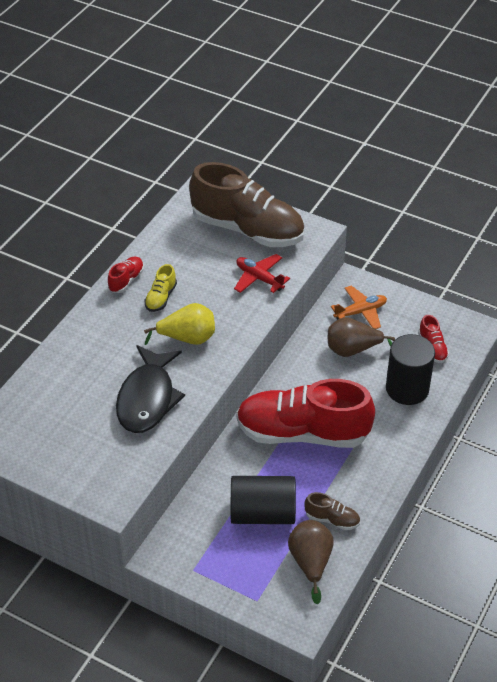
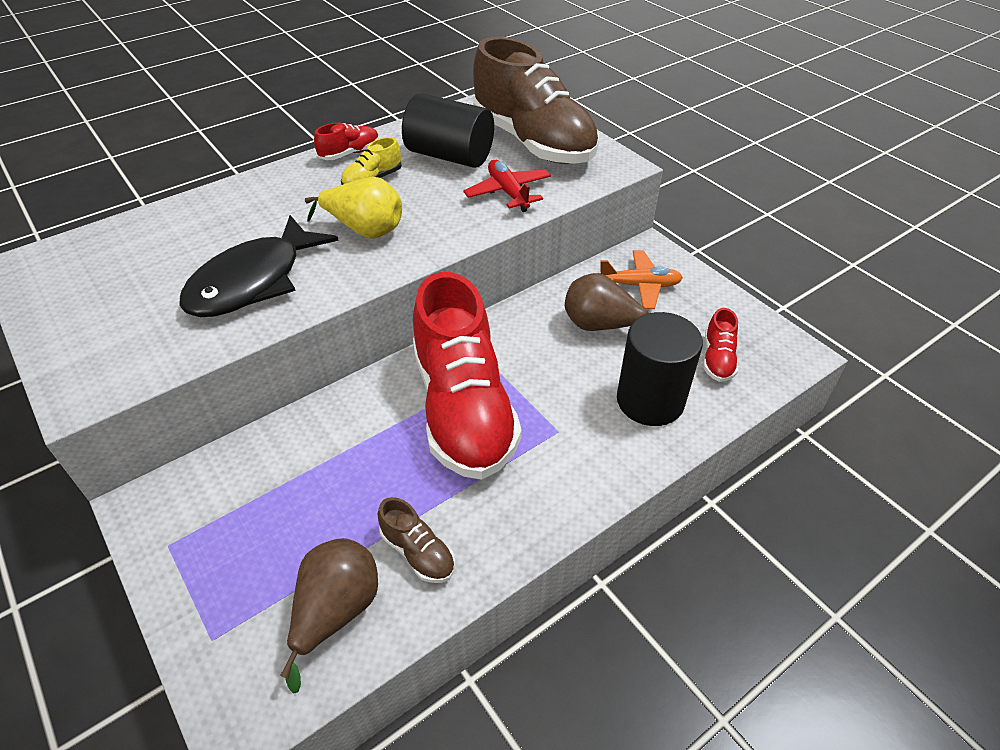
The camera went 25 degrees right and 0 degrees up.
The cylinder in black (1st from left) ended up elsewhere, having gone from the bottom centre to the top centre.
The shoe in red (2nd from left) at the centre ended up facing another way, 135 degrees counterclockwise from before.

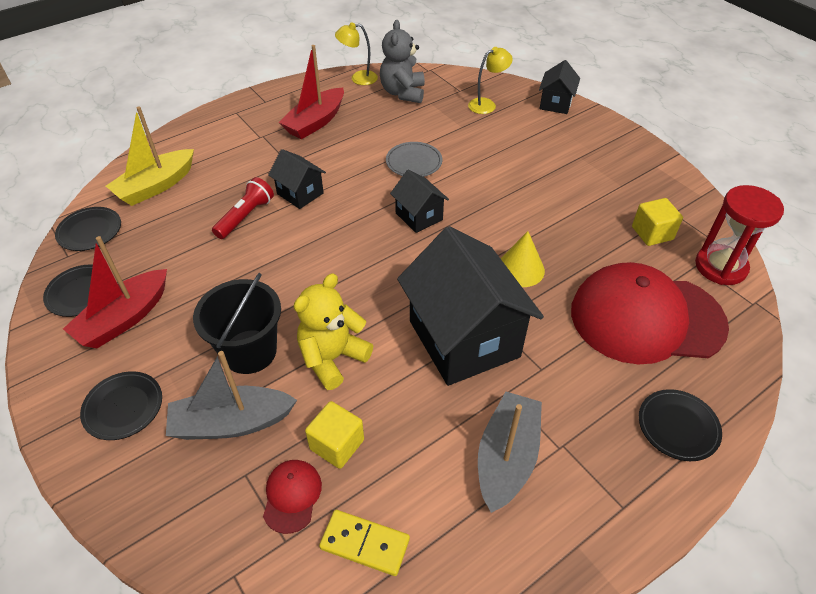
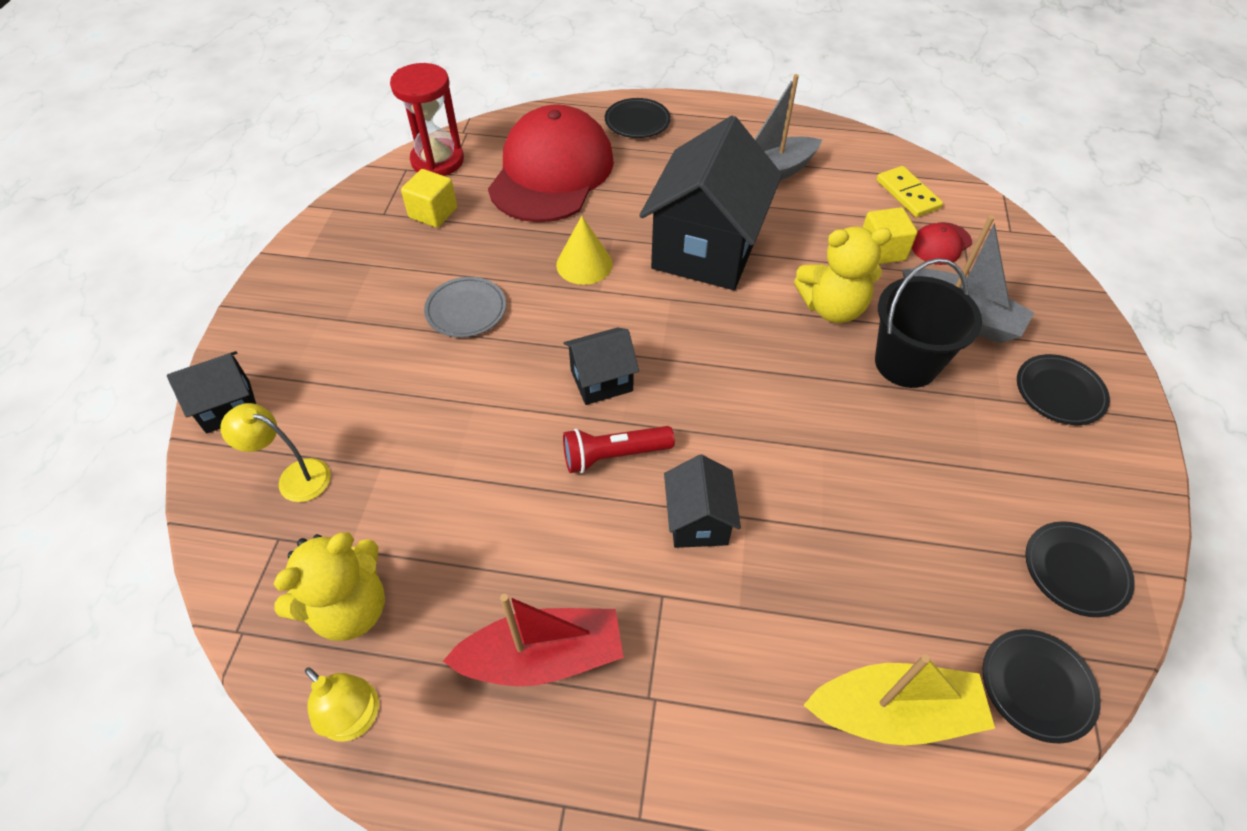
The camera went 135 degrees left and 5 degrees up.
The second view lost the boat in red (1st from left) at the middle left.
The flashlight in red ended up elsewhere, having gone from the middle left to the centre.
What was the teddy bear in grey at the top centre turned into the teddy bear in yellow (1st from left) at the bottom left.
The plate in grey ended up elsewhere, having gone from the top centre to the centre.
The house in black (2nd from left) at the centre ended up facing another way, 60 degrees clockwise from before.
The cap in red (2nd from left in the first image) at the middle right ended up facing another way, 120 degrees counterclockwise from before.

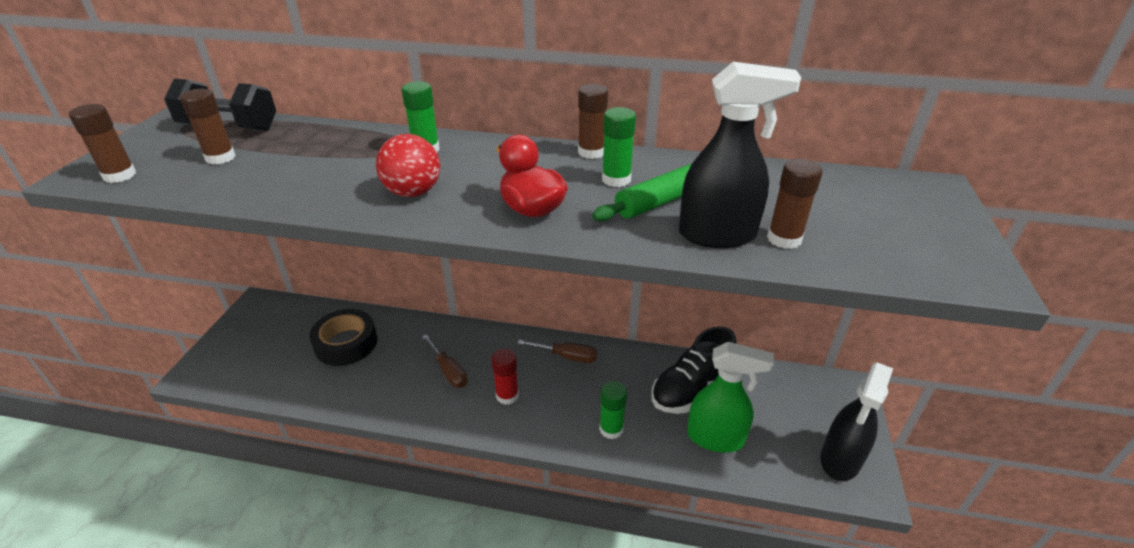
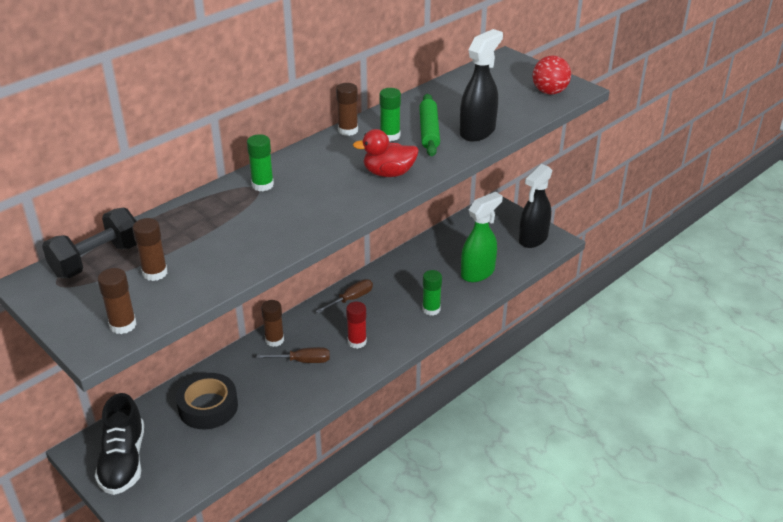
The camera went 55 degrees left and 0 degrees up.
The ball in red ended up elsewhere, having gone from the top centre to the top right.
The shoe in black ended up elsewhere, having gone from the bottom centre to the bottom left.
The glue stick in brown (4th from left in the first image) ended up elsewhere, having gone from the middle right to the centre.
The spray bottle in black (2nd from left) at the bottom right ended up facing another way, 60 degrees clockwise from before.

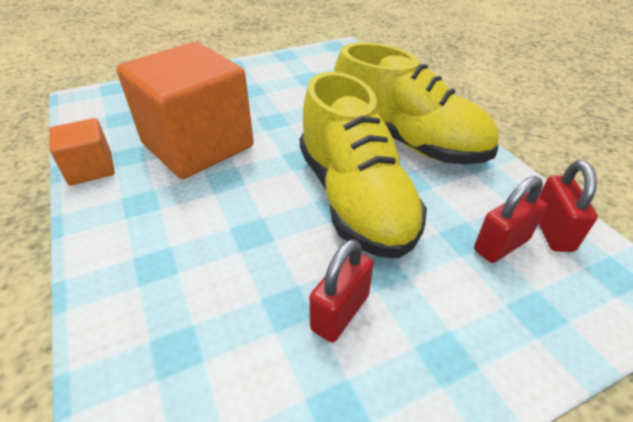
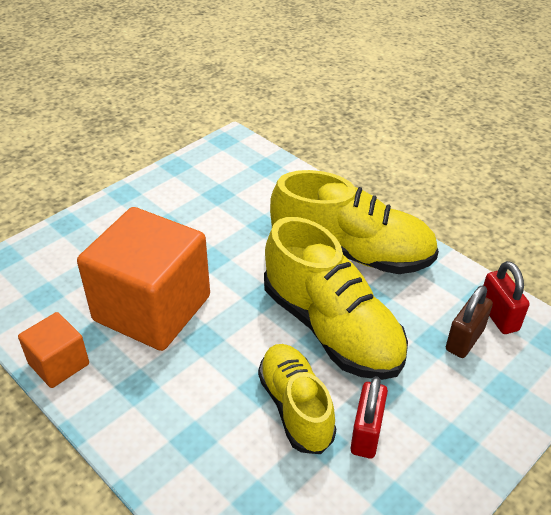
The camera went 20 degrees left and 0 degrees up.
What was the padlock in red (2nd from left) at the middle right turned into the padlock in brown at the middle right.
The second view gained the shoe in yellow (1st from left) at the bottom centre.

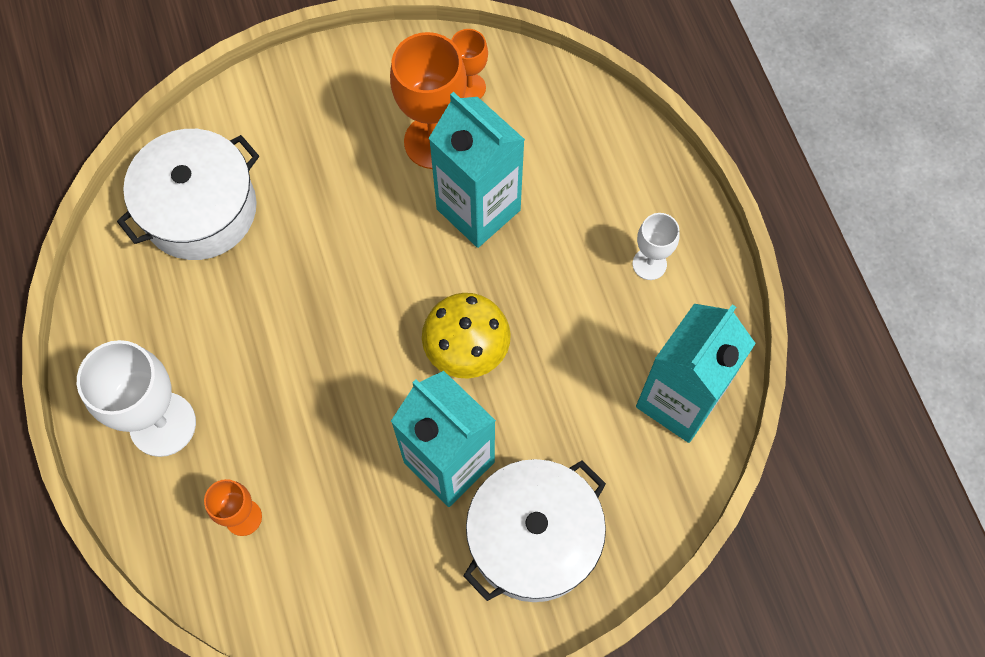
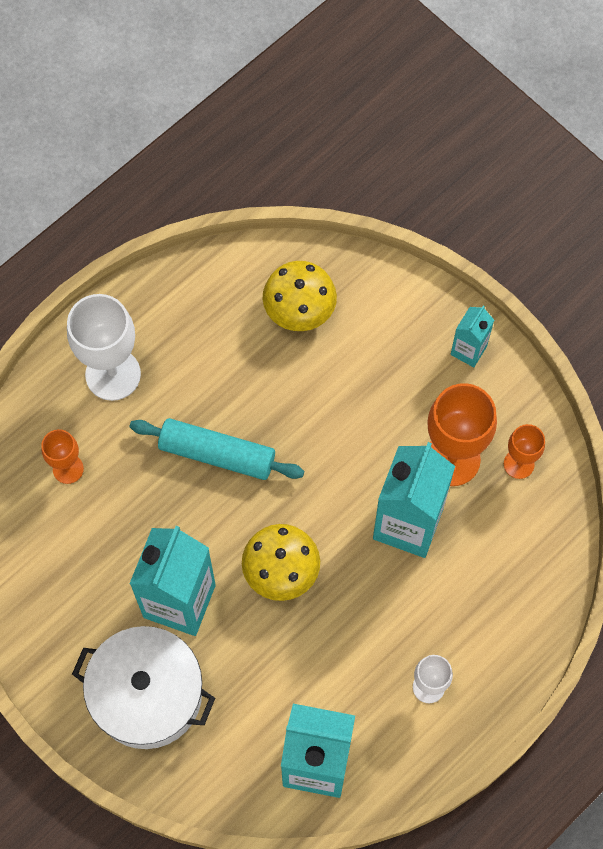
The camera went 65 degrees right and 0 degrees up.
Where the pot in white (1st from left) stood at the top left, the mushroom in yellow (2nd from left) came to stand at the centre.
The second view gained the rolling pin in turquoise at the centre.
The second view gained the carton in turquoise (4th from left) at the middle right.

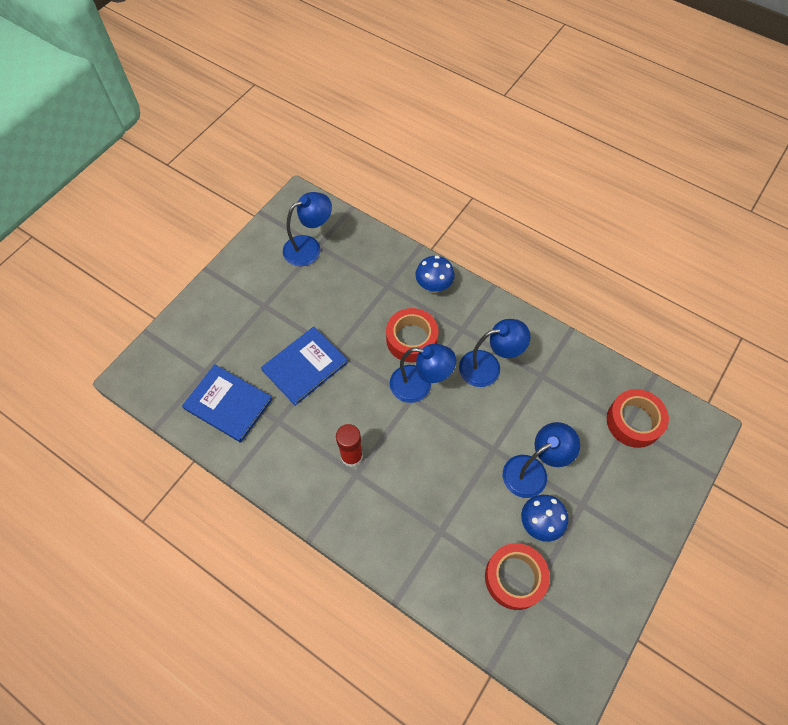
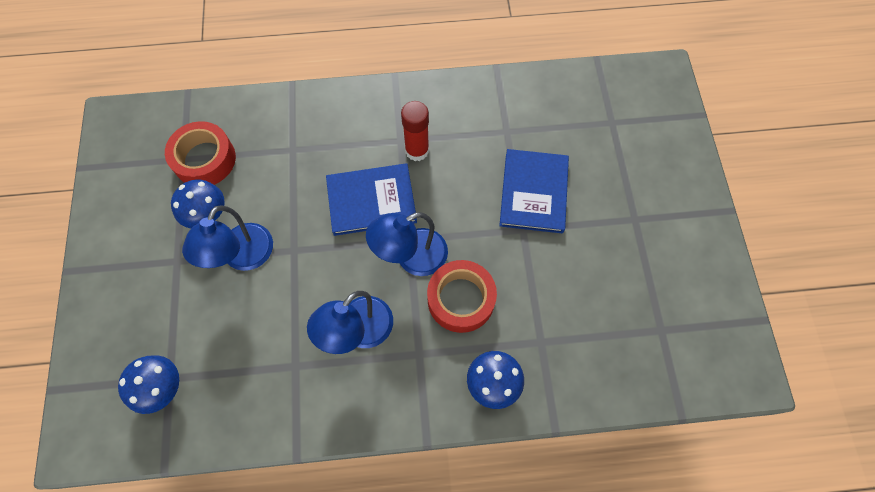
The camera went 140 degrees right and 5 degrees up.
The book in blue (1st from left) ended up elsewhere, having gone from the middle left to the centre.
The second view lost the lamp in blue (1st from left) at the top centre.
Where the tape in red (3rd from left) stood at the middle right, the mushroom in blue (1st from left) came to stand at the bottom left.

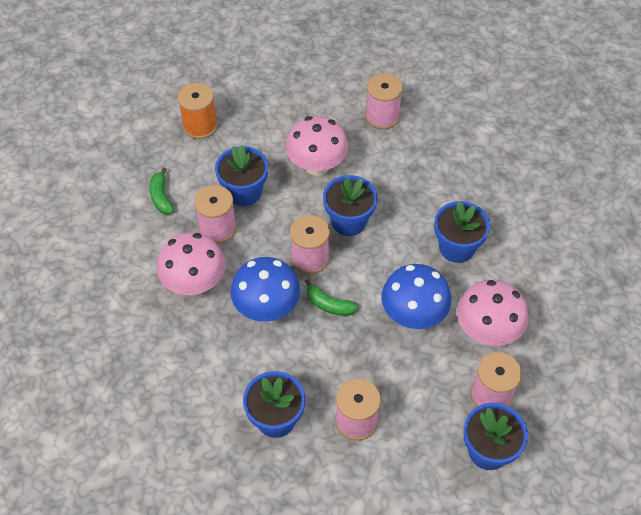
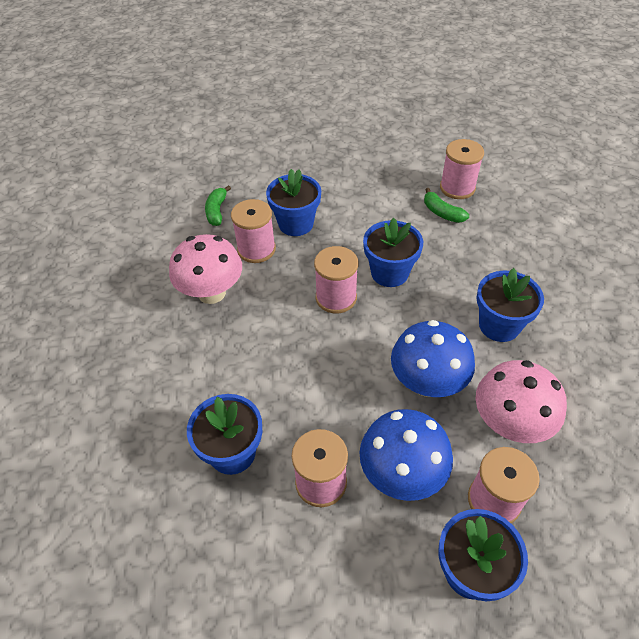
The camera went 20 degrees right and 5 degrees down.
The second view lost the spool in orange at the top left.
The mushroom in blue (1st from left) ended up elsewhere, having gone from the centre to the bottom centre.
The second view lost the mushroom in pink (2nd from left) at the top centre.
The banana in green (2nd from left) ended up elsewhere, having gone from the centre to the top right.

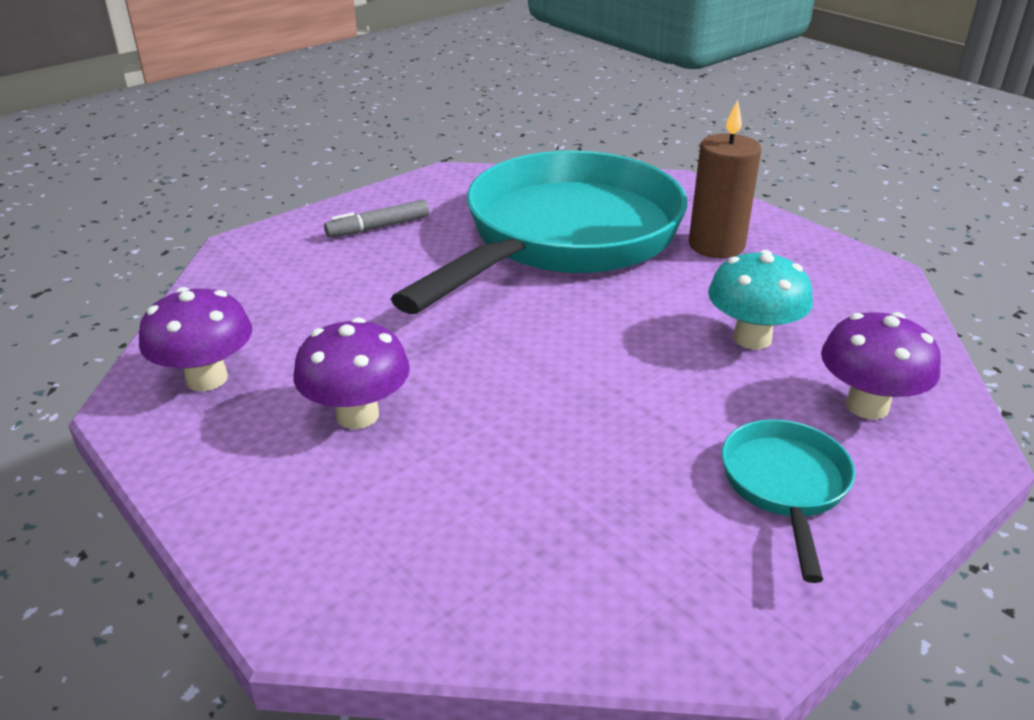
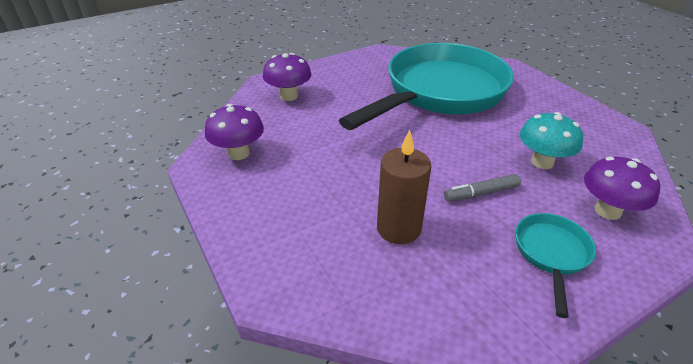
The camera went 10 degrees right and 5 degrees up.
The mushroom in purple (2nd from left) ended up elsewhere, having gone from the centre to the top centre.
The marker in grey ended up elsewhere, having gone from the top centre to the middle right.
The candle in brown ended up elsewhere, having gone from the top right to the centre.

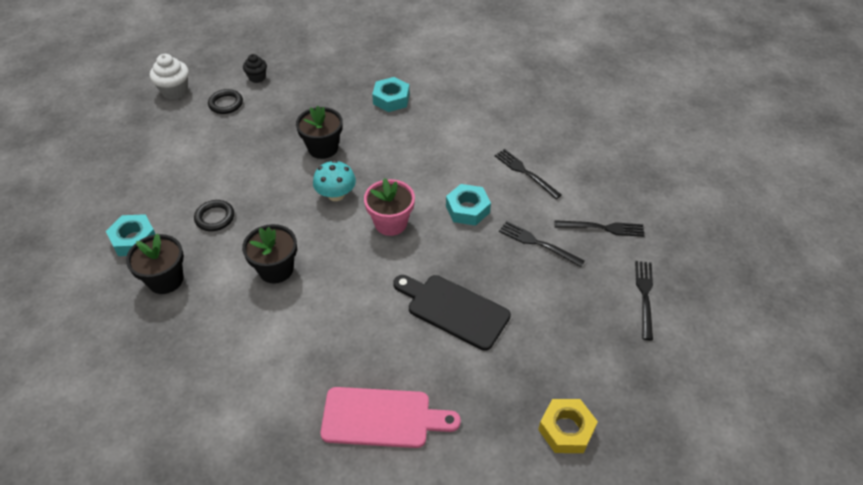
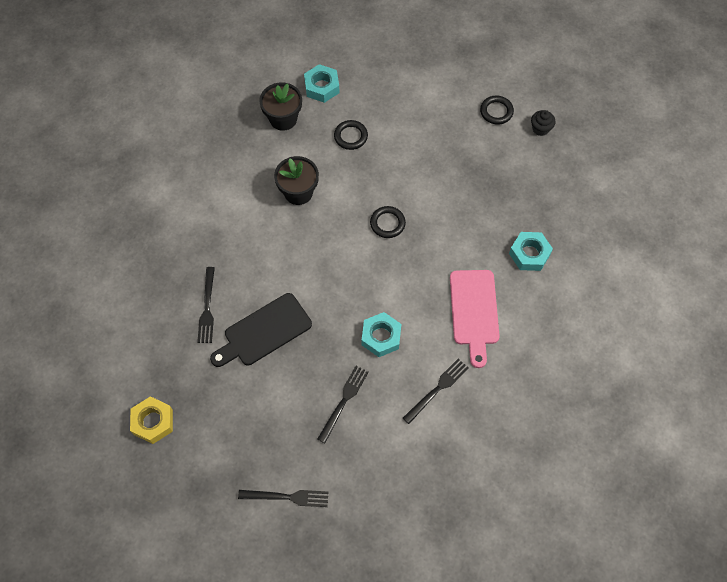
The camera went 85 degrees right and 15 degrees up.
The second view lost the cupcake in white at the top left.
The second view lost the flower pot in black (3rd from left) at the top centre.
Where the mushroom in turquoise stood at the centre, the ring in black (2nd from left) came to stand at the centre.
The cutting board in pink ended up elsewhere, having gone from the bottom centre to the centre.
The second view lost the flower pot in pink at the centre.
The cutting board in black at the centre ended up facing another way, 150 degrees counterclockwise from before.
The fork in black (3rd from left in the first image) ended up elsewhere, having gone from the middle right to the middle left.

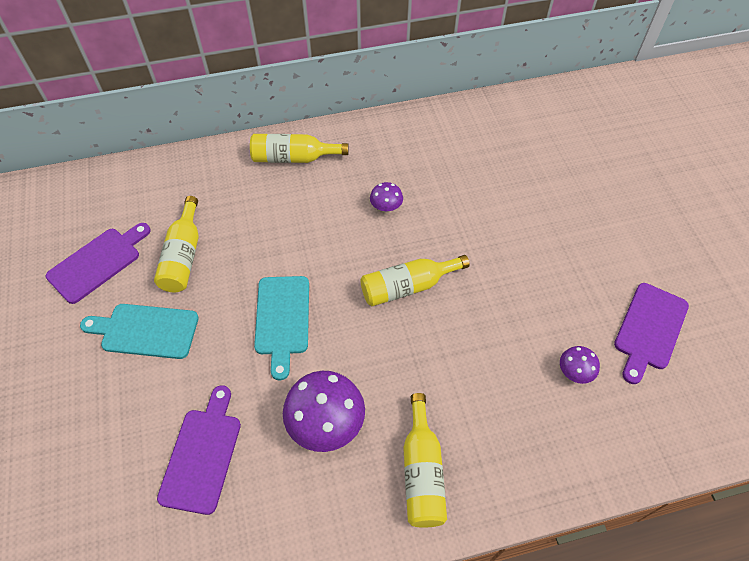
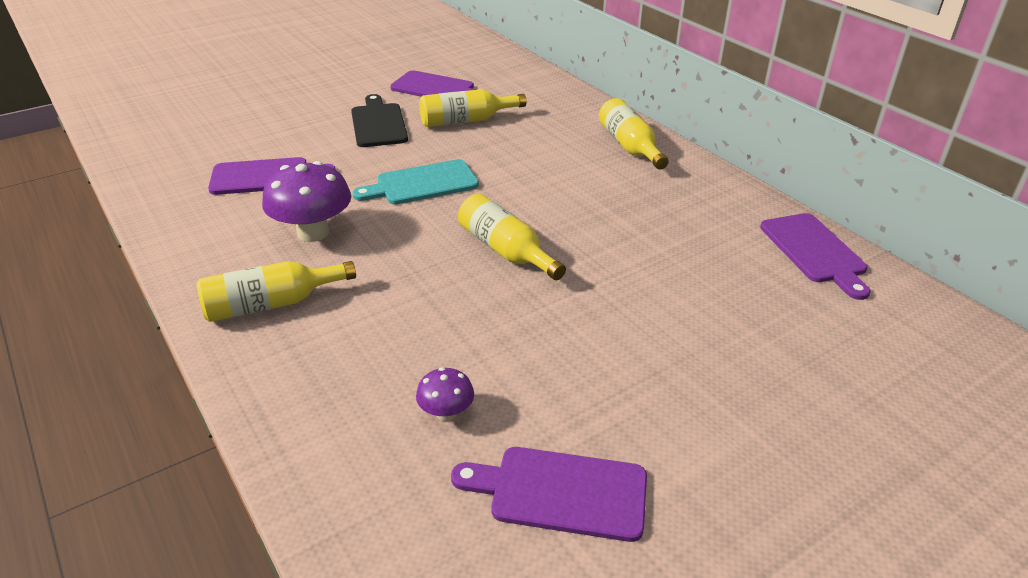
The camera went 70 degrees right and 20 degrees down.
What was the cutting board in turquoise (1st from left) at the middle left turned into the cutting board in black at the top centre.
The second view lost the mushroom in purple (2nd from left) at the centre.
The second view gained the cutting board in purple (4th from left) at the middle right.

